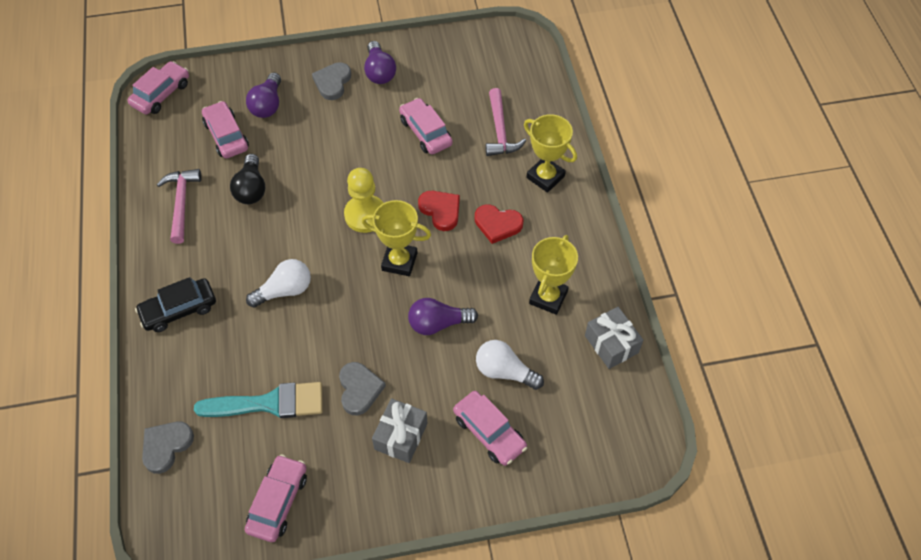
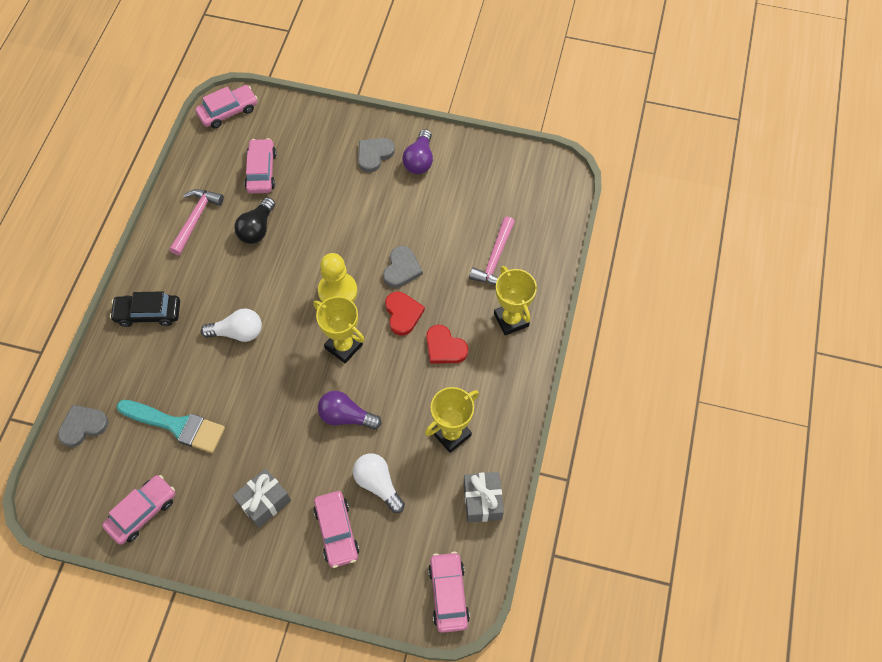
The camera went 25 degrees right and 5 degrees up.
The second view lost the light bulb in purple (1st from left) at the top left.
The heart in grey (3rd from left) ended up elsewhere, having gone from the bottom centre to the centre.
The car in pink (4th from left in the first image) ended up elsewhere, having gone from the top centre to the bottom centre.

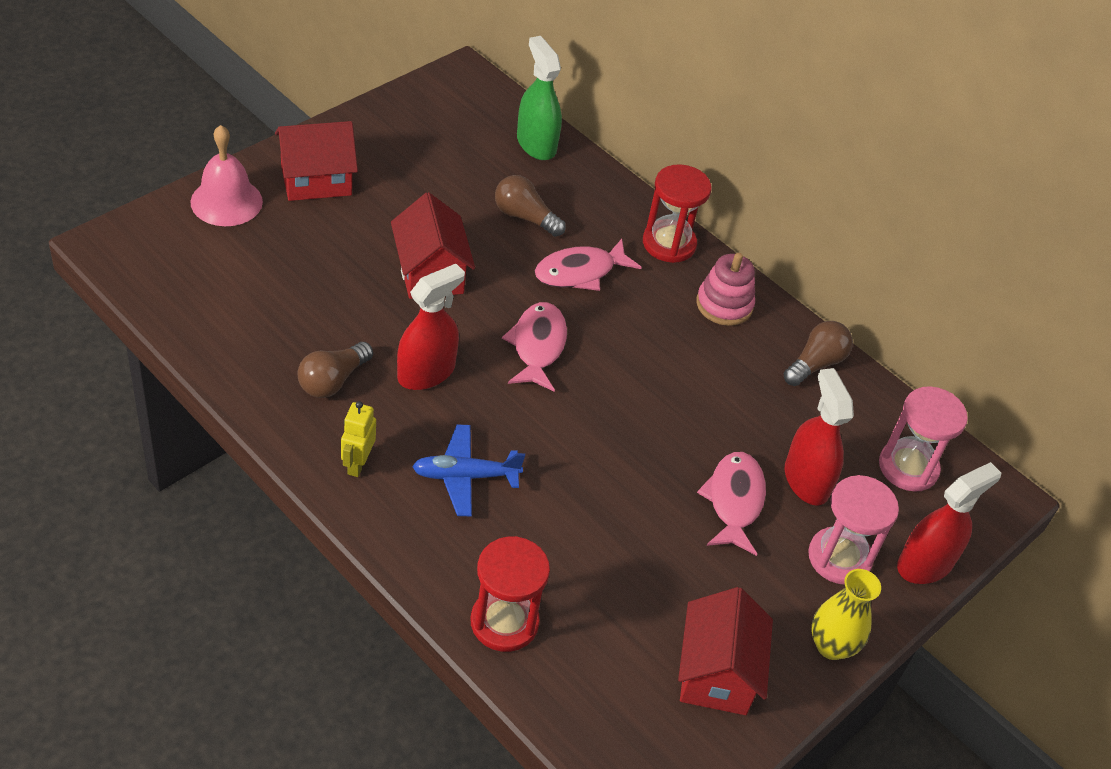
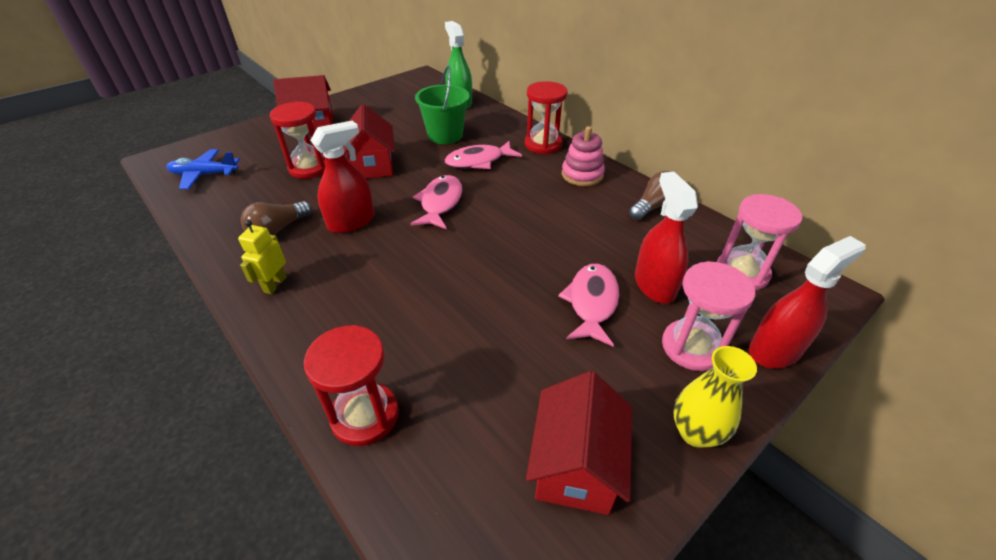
The camera went 10 degrees right and 5 degrees down.
The second view lost the bell in pink at the top left.
The plane in blue ended up elsewhere, having gone from the centre to the top left.
Where the light bulb in brown (2nd from left) stood at the top centre, the bucket in green came to stand at the top centre.
The second view gained the hourglass in red (1st from left) at the top left.

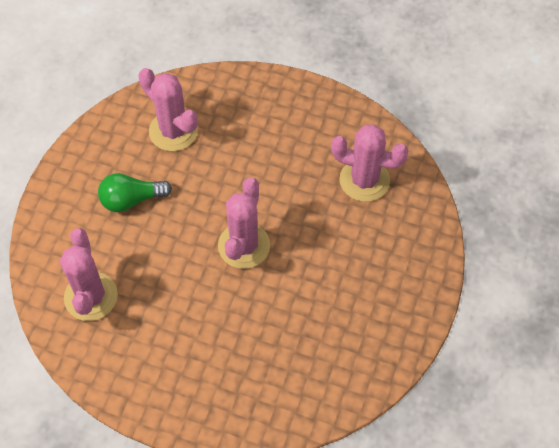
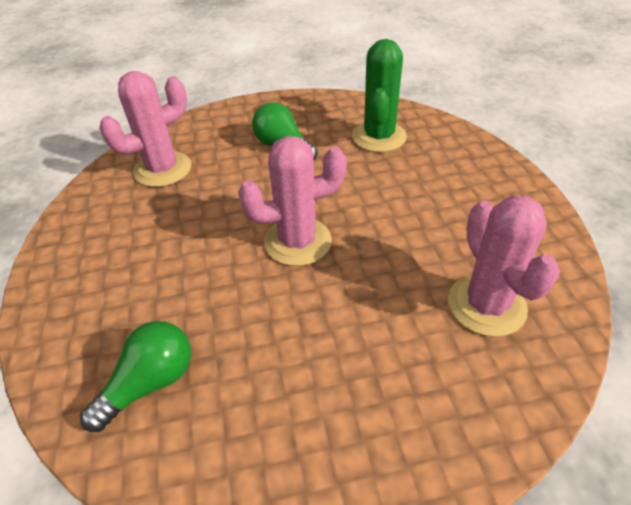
The camera went 60 degrees right and 15 degrees down.
What was the cactus in pink (2nd from left) at the top left turned into the cactus in green at the top centre.
The second view gained the light bulb in green (1st from left) at the bottom left.

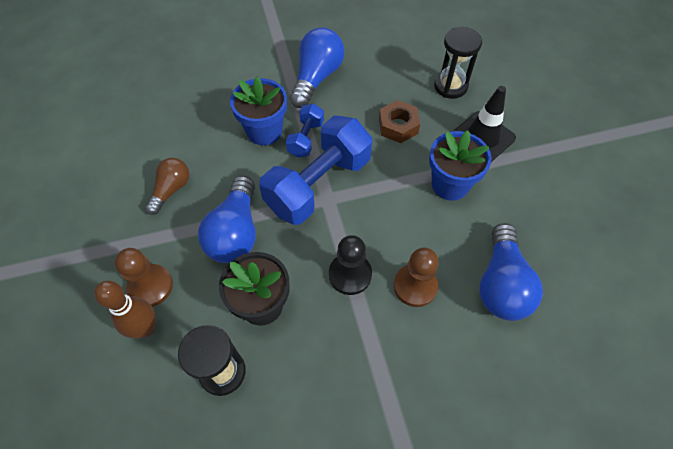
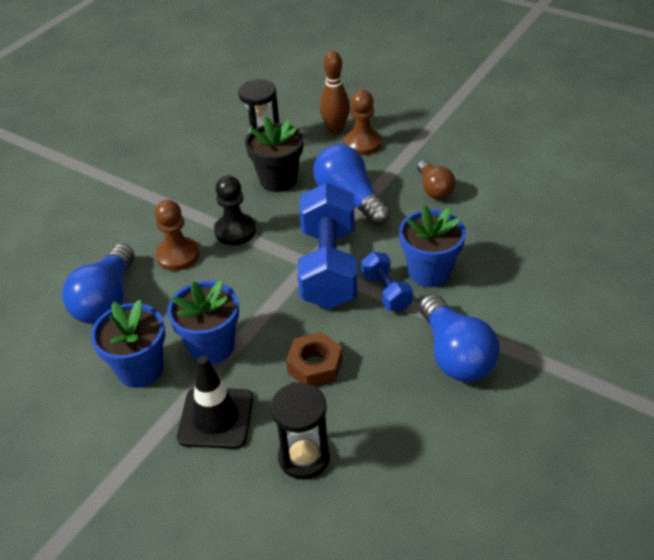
The camera went 140 degrees right and 15 degrees down.
The light bulb in blue (3rd from left in the first image) at the middle right ended up facing another way, 135 degrees counterclockwise from before.
The second view gained the flower pot in blue (1st from left) at the middle left.

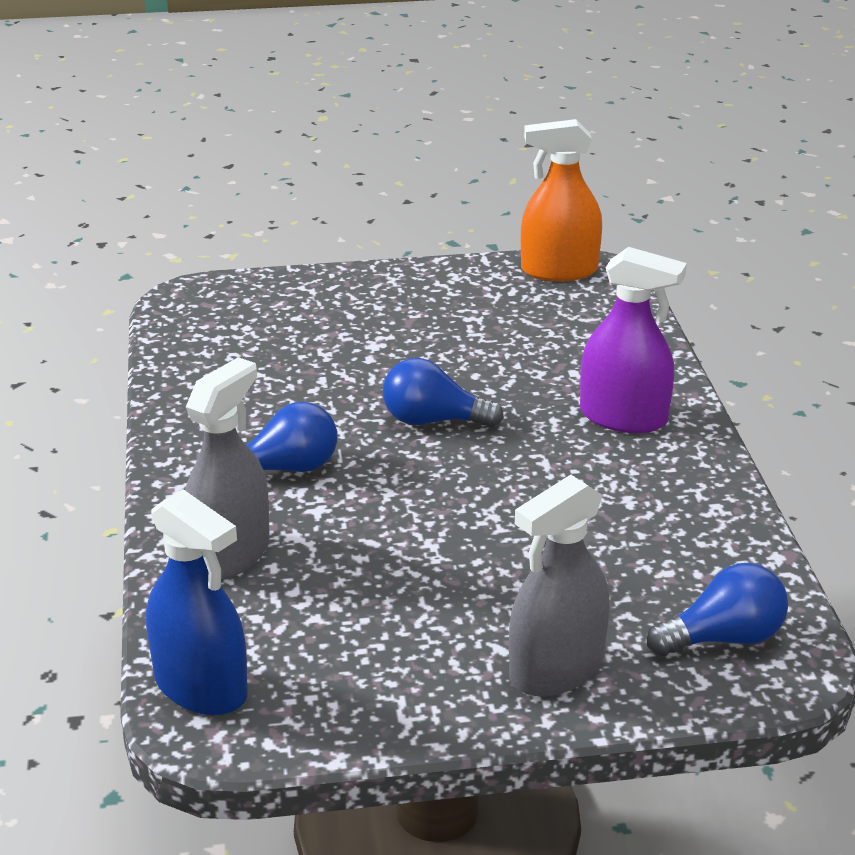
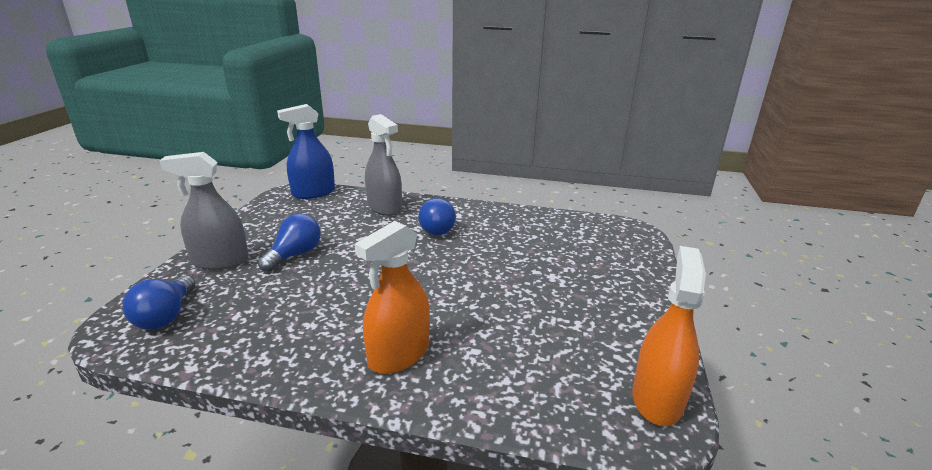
The camera went 110 degrees right and 5 degrees down.
The light bulb in blue (2nd from left) ended up elsewhere, having gone from the centre to the middle left.
The spray bottle in grey (2nd from left in the first image) at the bottom centre ended up facing another way, 75 degrees counterclockwise from before.
What was the spray bottle in purple at the middle right turned into the spray bottle in orange (1st from left) at the centre.

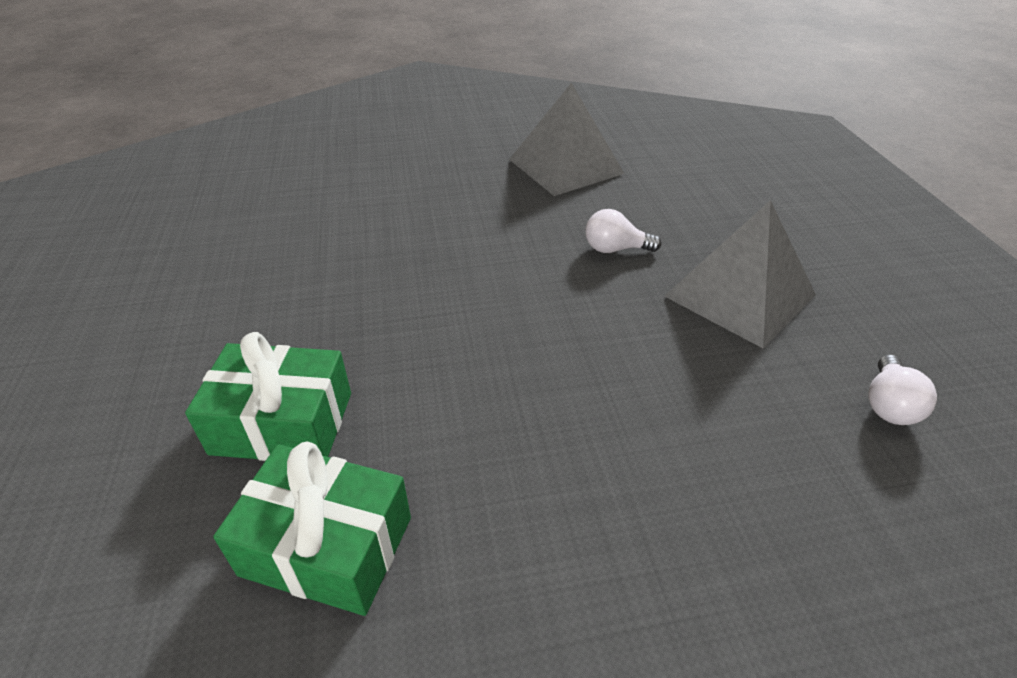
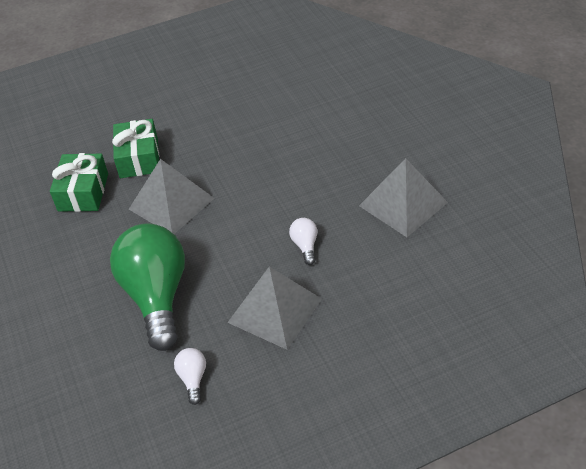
The camera went 80 degrees right and 5 degrees up.
The light bulb in white (2nd from left in the first image) at the middle right ended up facing another way, 75 degrees clockwise from before.
The second view gained the light bulb in green at the middle left.
The second view gained the pyramid in grey (1st from left) at the middle left.

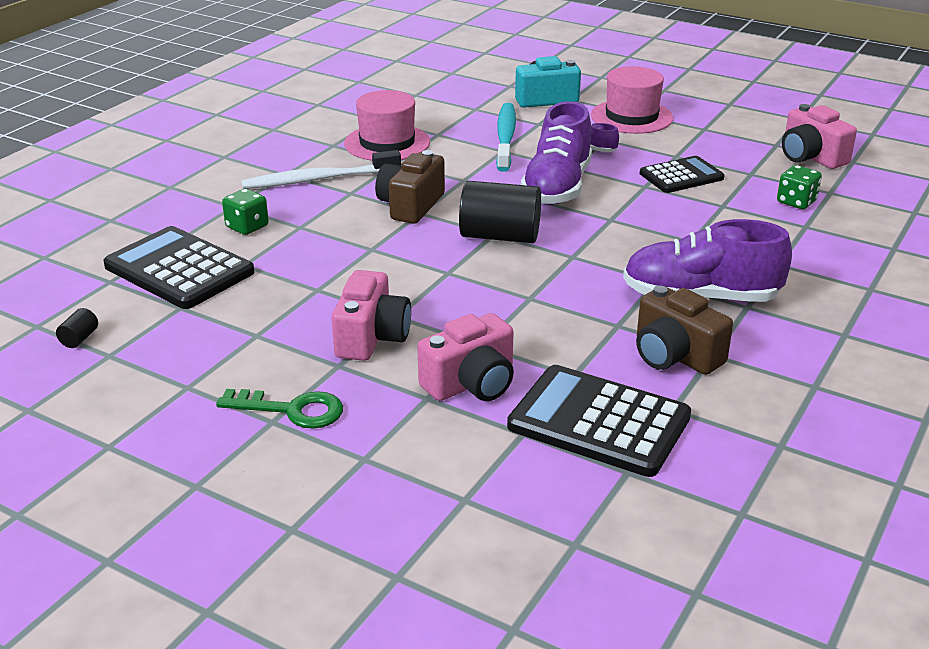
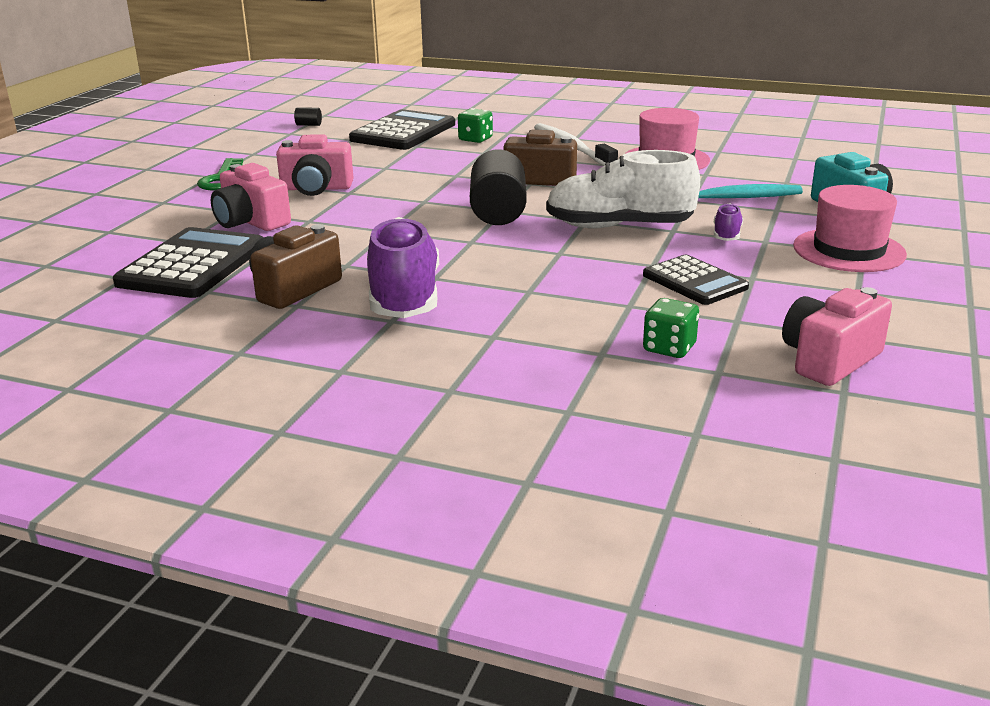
The camera went 80 degrees right and 5 degrees down.
What was the shoe in purple (1st from left) at the top centre turned into the shoe in white at the top centre.

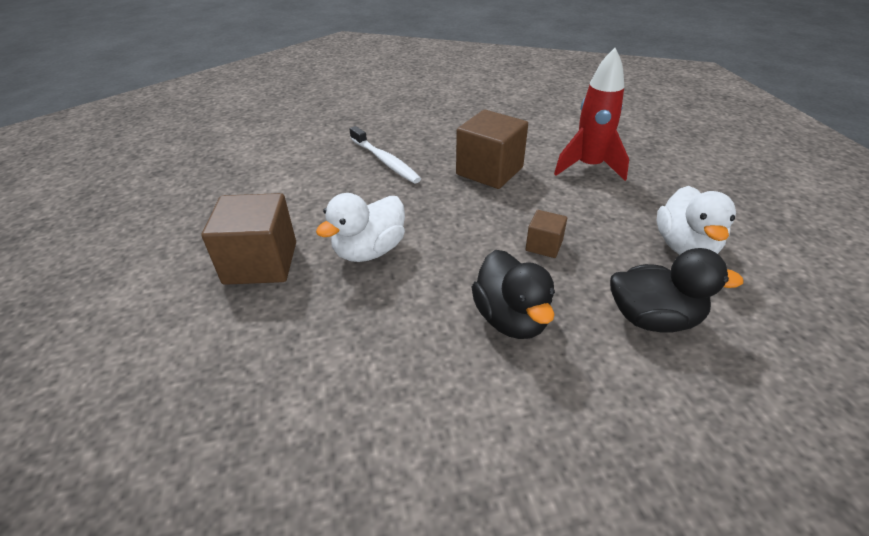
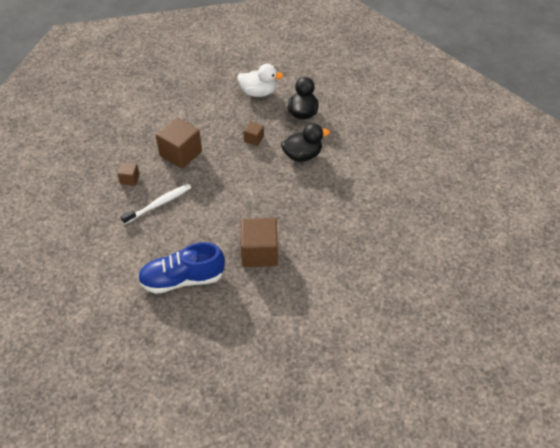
The camera went 90 degrees left and 10 degrees up.
The second view lost the duck in white (1st from left) at the centre.
The second view lost the rocket in red at the top right.
The second view gained the cube in brown (1st from left) at the middle left.
The second view gained the shoe in blue at the middle left.

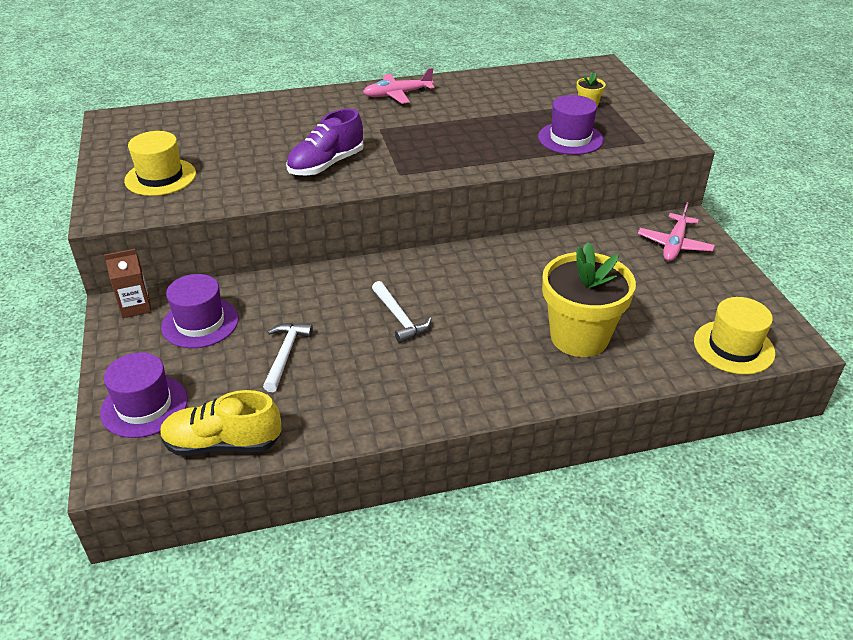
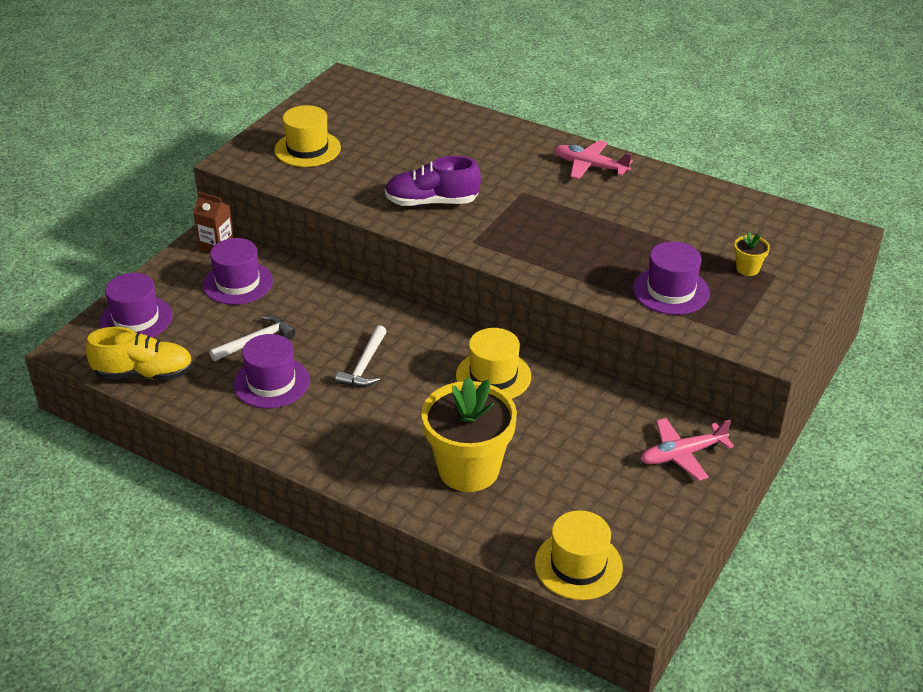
The camera went 45 degrees right and 0 degrees up.
The shoe in yellow at the middle left ended up facing another way, 135 degrees clockwise from before.
The second view gained the hat in purple (3rd from left) at the middle left.
The second view gained the hat in yellow (2nd from left) at the centre.

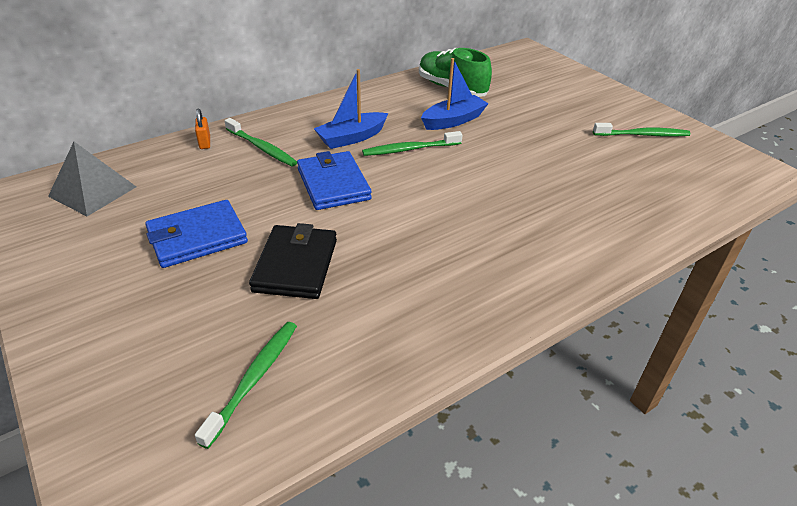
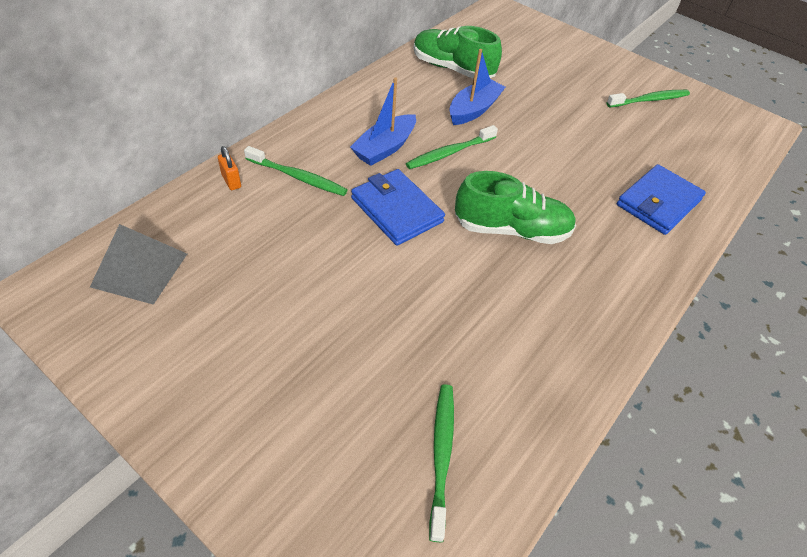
The camera went 20 degrees left and 10 degrees up.
The wallet in blue (1st from left in the first image) ended up elsewhere, having gone from the middle left to the middle right.
The second view lost the wallet in black at the centre.
The second view gained the shoe in green (2nd from left) at the centre.

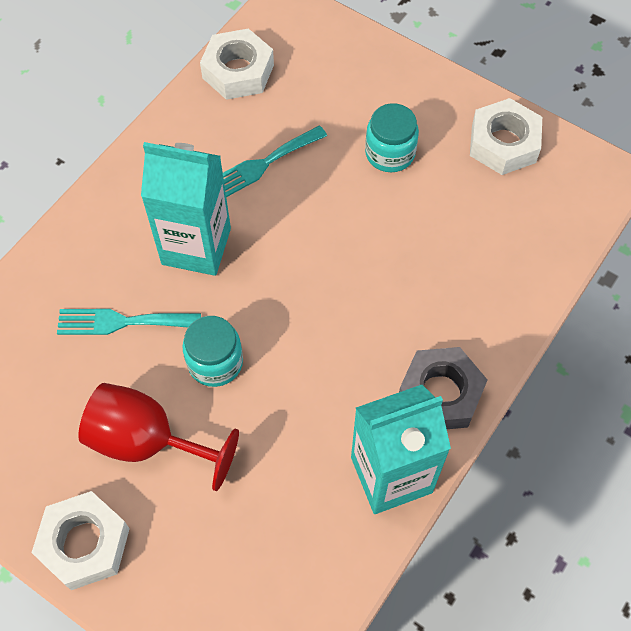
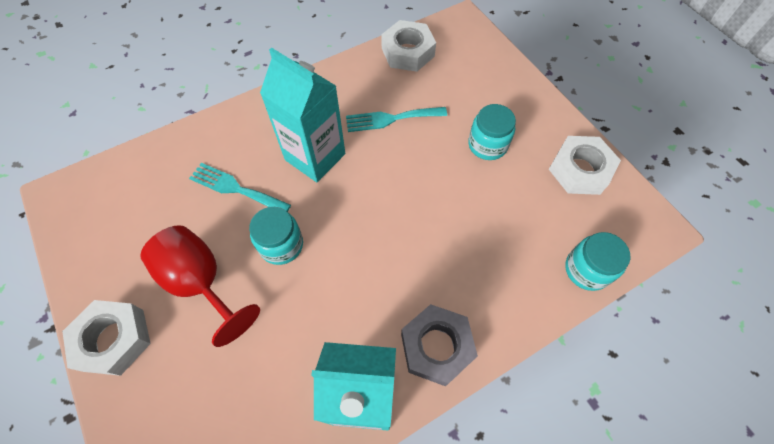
The camera went 25 degrees right and 0 degrees up.
The second view gained the jar in turquoise (3rd from left) at the middle right.

